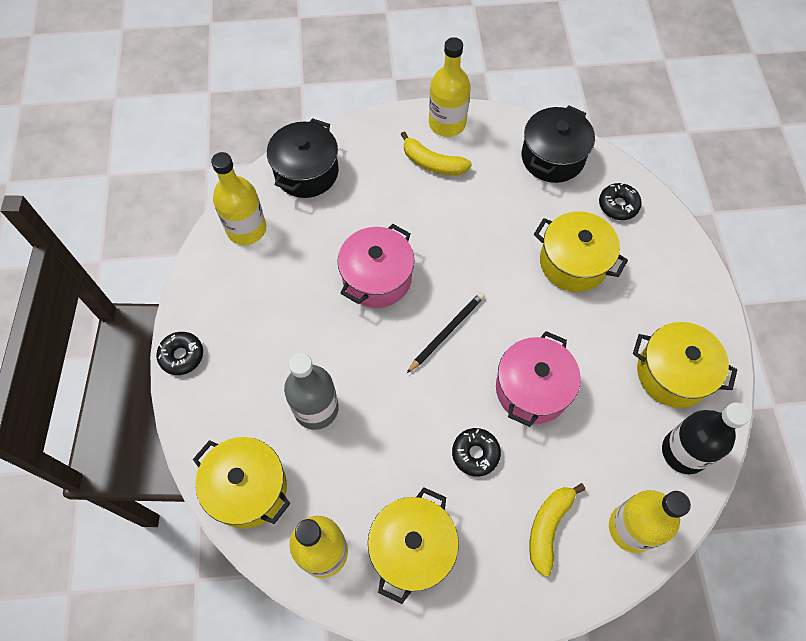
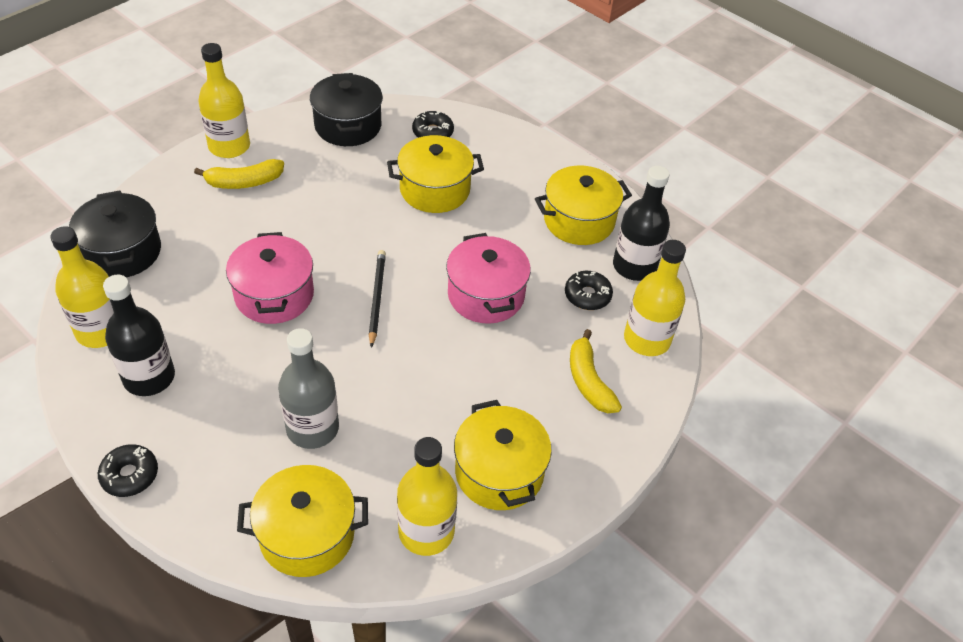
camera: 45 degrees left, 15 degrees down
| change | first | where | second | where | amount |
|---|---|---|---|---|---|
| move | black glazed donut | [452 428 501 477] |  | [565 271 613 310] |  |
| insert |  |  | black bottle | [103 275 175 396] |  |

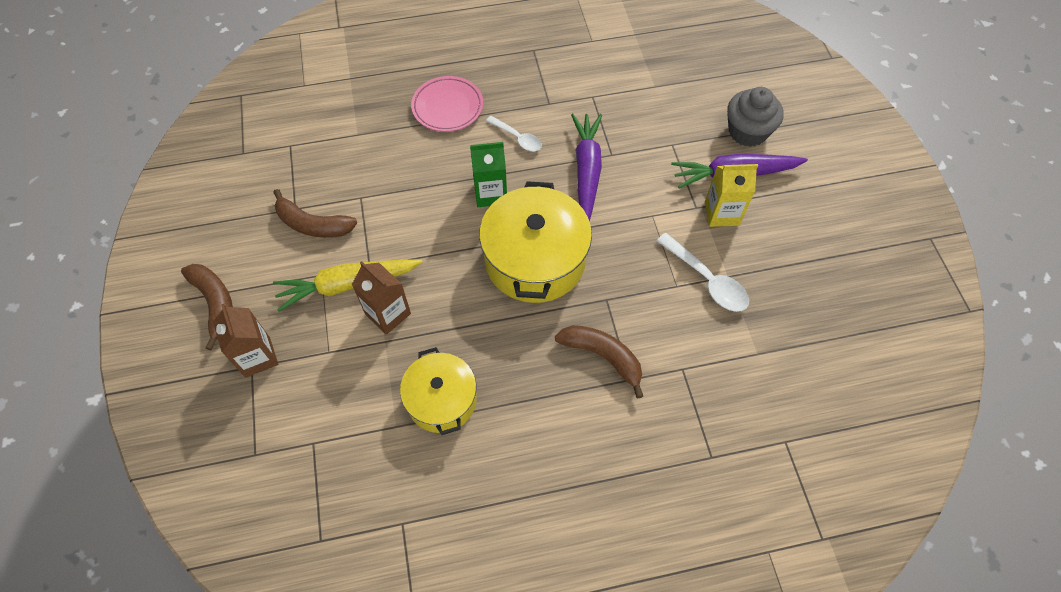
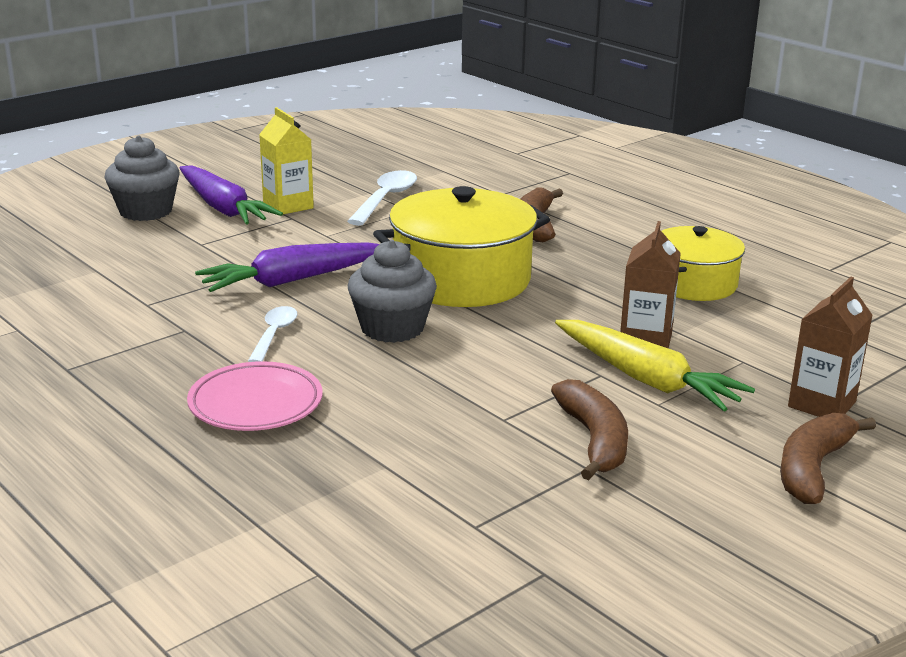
camera: 120 degrees left, 35 degrees down
| change | first | where | second | where | amount |
|---|---|---|---|---|---|
| replace | leaf-green juice carton | [470 142 507 207] | grey fairy cake | [348 240 437 343] |  |

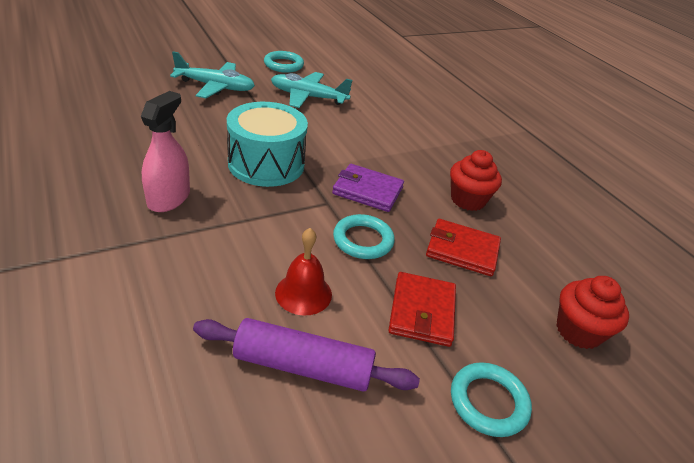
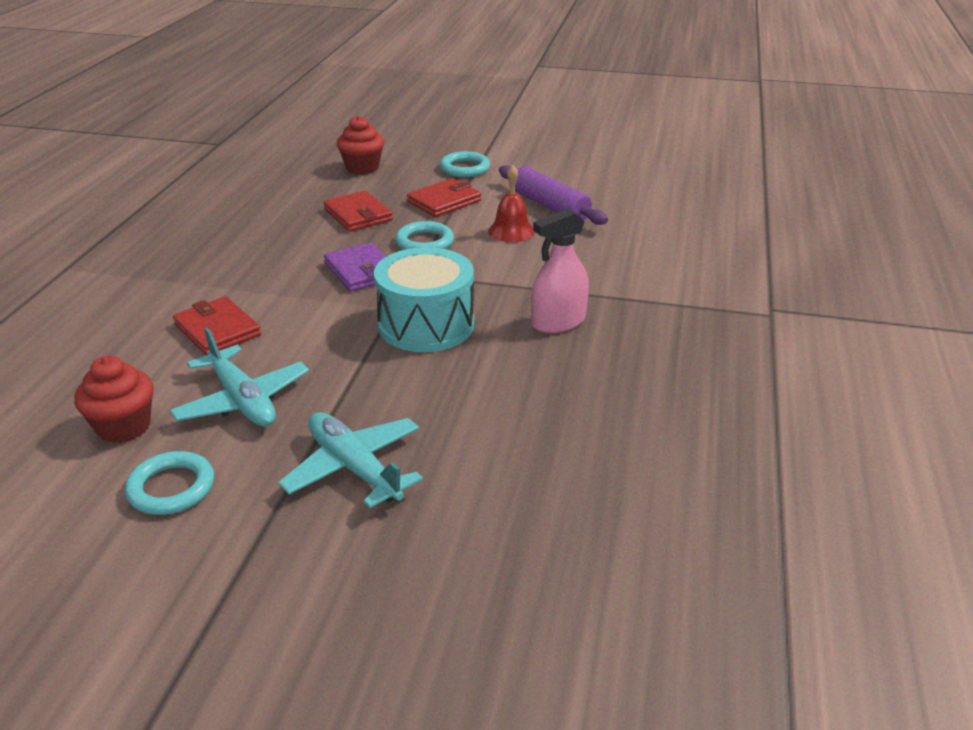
camera: 135 degrees left, 5 degrees down
| change | first | where | second | where | amount |
|---|---|---|---|---|---|
| move | red fairy cake | [450 150 502 211] |  | [74 356 154 443] |  |
| insert |  |  | red billfold | [173 296 261 355] |  |

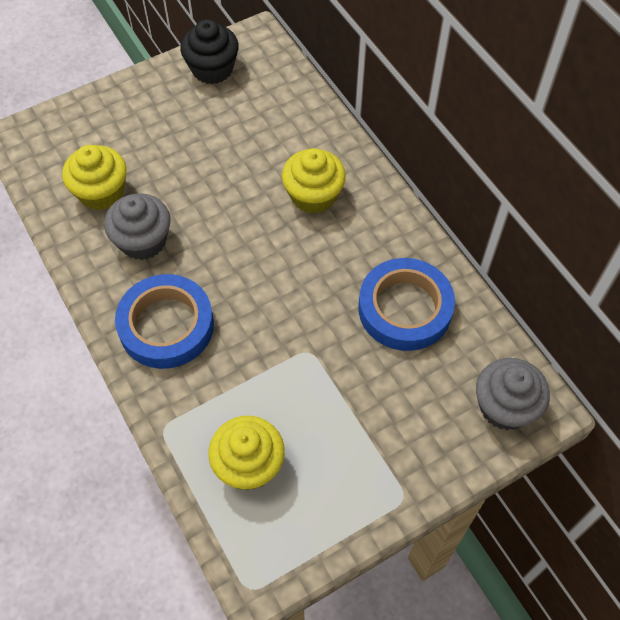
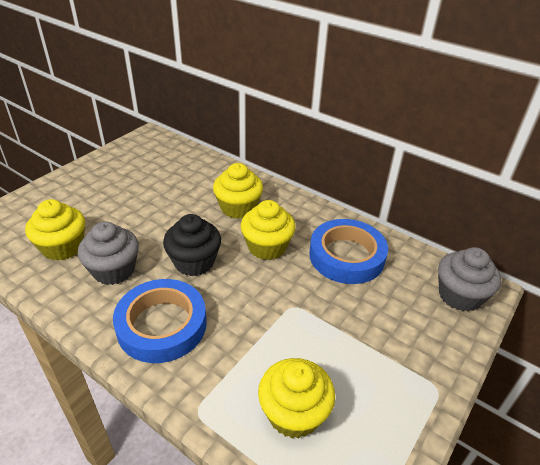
camera: 25 degrees left, 20 degrees down
| change | first | where | second | where | amount |
|---|---|---|---|---|---|
| move | black fairy cake | [180 19 239 84] |  | [163 214 221 276] |  |
| insert |  |  | bright yellow fairy cake | [240 200 296 260] |  |

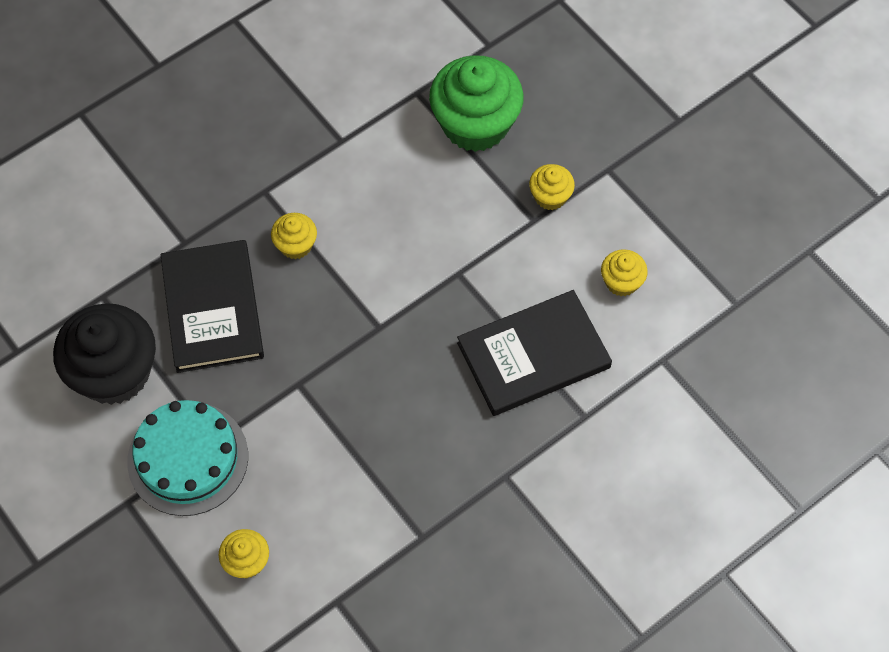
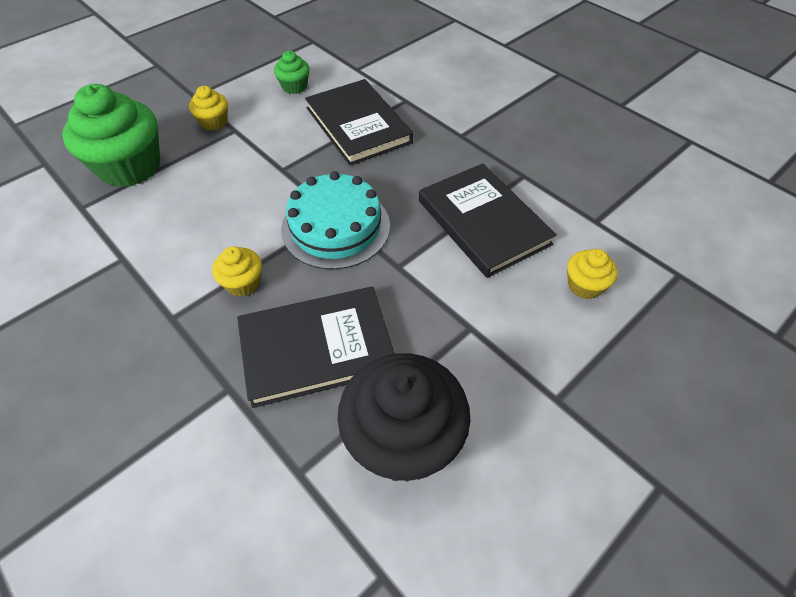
camera: 95 degrees left, 10 degrees down
| change | first | where | second | where | amount |
|---|---|---|---|---|---|
| move | aqua layer cake | [127 400 248 516] |  | [281 171 390 269] |  |
| recolor | bright yellow fairy cake | [601 249 648 296] | leaf-green fairy cake | [274 51 310 94] |  |
| insert |  |  | black hardcover | [419 163 557 278] |  |

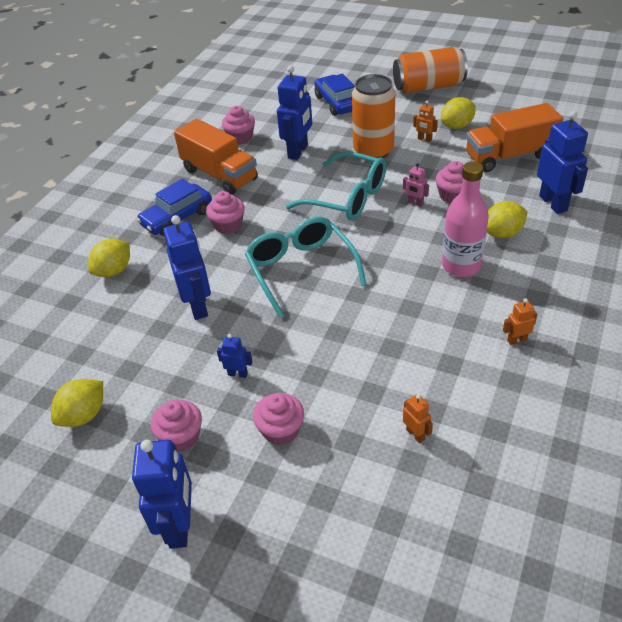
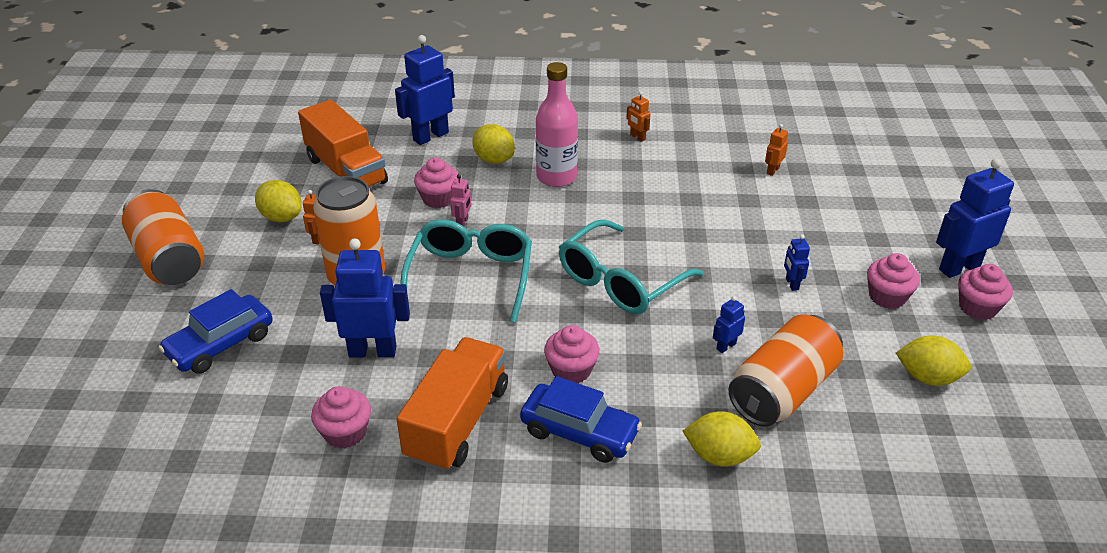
camera: 115 degrees left, 5 degrees down
| change | first | where | second | where | amount |
|---|---|---|---|---|---|
| resize | royal blue robot | [163 215 211 320] |  | [713 296 745 353] | x0.47 |
| move | rosy fairy cake | [253 393 304 445] |  | [958 264 1013 320] |  |
| insert |  |  | orange-coloured can | [728 314 843 427] |  |

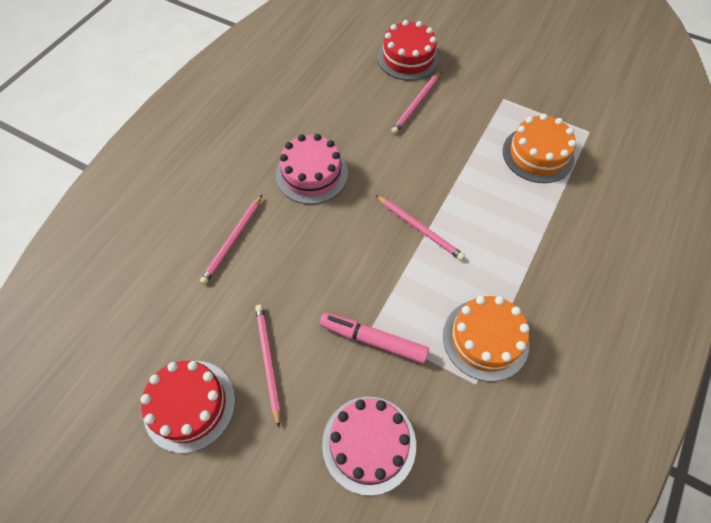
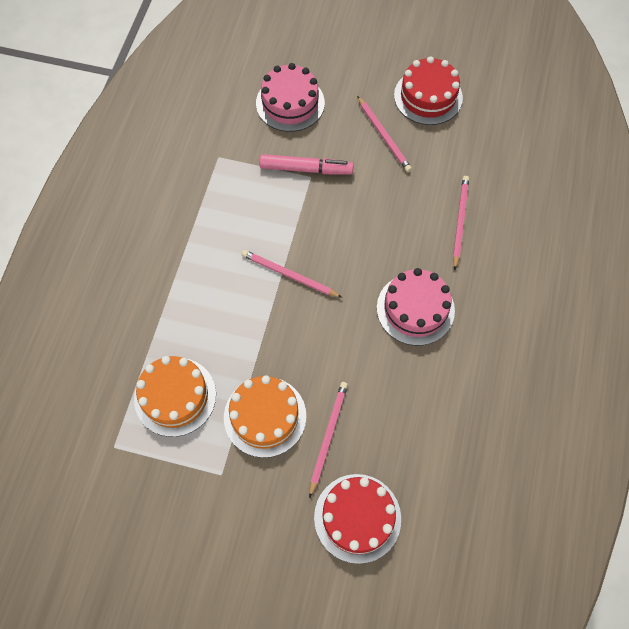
camera: 165 degrees right, 5 degrees up
| change | first | where | second | where | amount |
|---|---|---|---|---|---|
| move | orange-coloured layer cake | [443 296 530 381] |  | [224 375 306 458] |  |

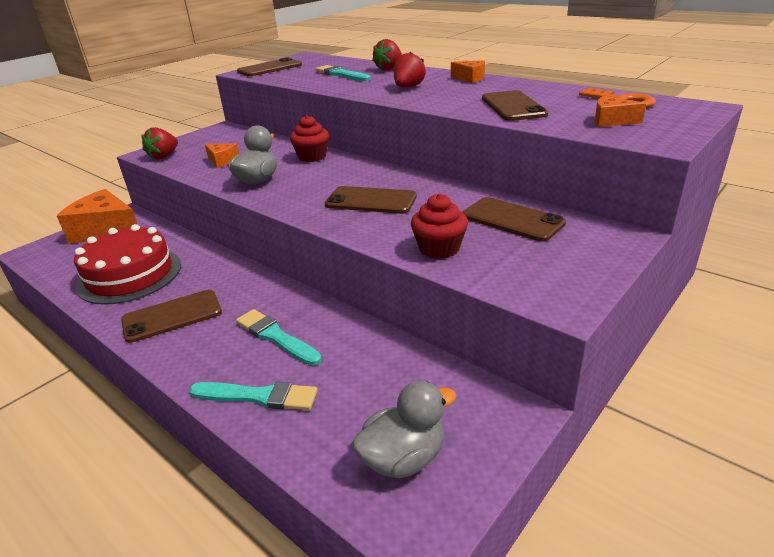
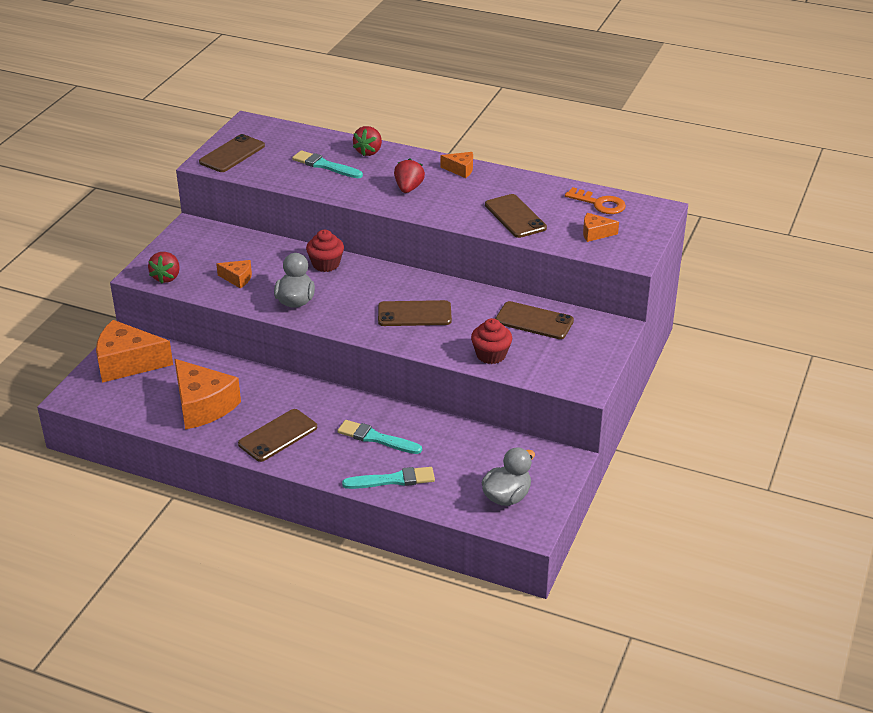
camera: 20 degrees left, 5 degrees up
| change | first | where | second | where | amount |
|---|---|---|---|---|---|
| replace | red layer cake | [74 224 181 305] | orange-coloured cheese wedge | [174 359 241 430] |  |

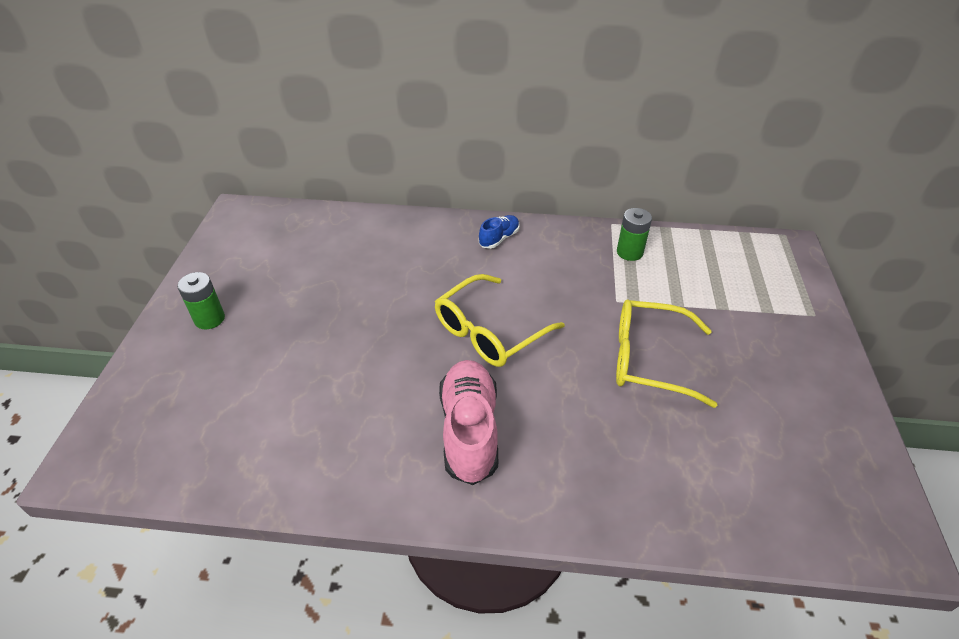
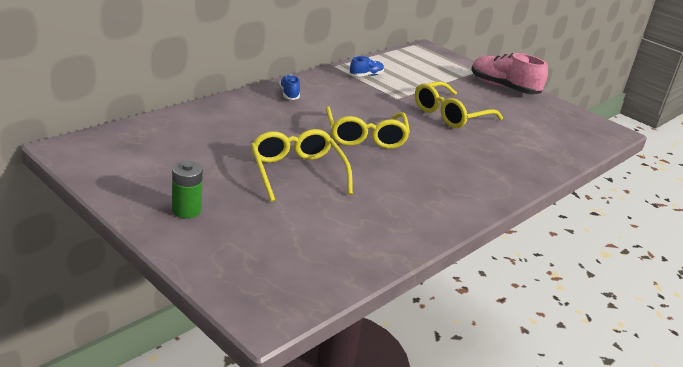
camera: 55 degrees left, 15 degrees down
| change | first | where | second | where | amount |
|---|---|---|---|---|---|
| move | rosy lace-up shoe | [439 360 498 485] |  | [471 53 548 94] |  |
| replace | leaf-green power cell | [617 208 652 261] | royal blue lace-up shoe | [350 56 384 77] |  |
| insert |  |  | bright yellow spectacles | [251 129 353 202] |  |

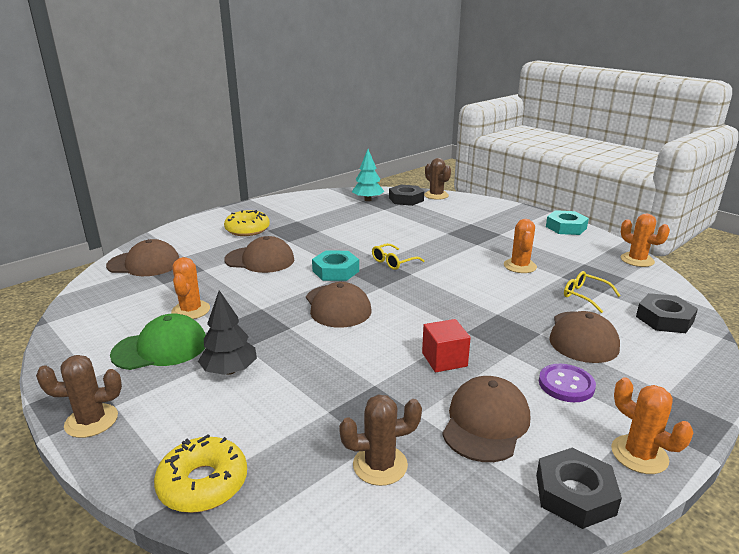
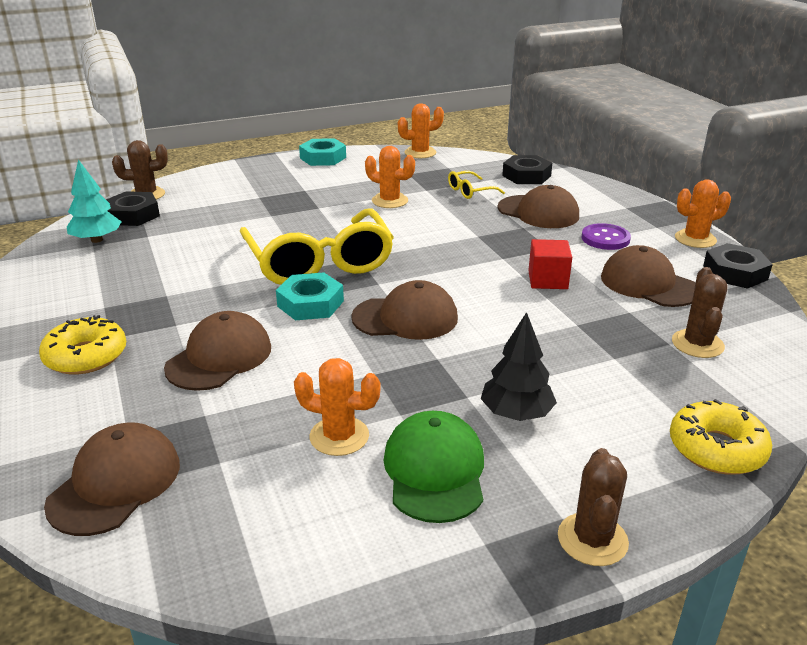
camera: 70 degrees left, 5 degrees up
| change | first | where | second | where | amount |
|---|---|---|---|---|---|
| resize | bright yellow spectacles | [372 243 424 270] |  | [240 209 394 285] | x2.40 |

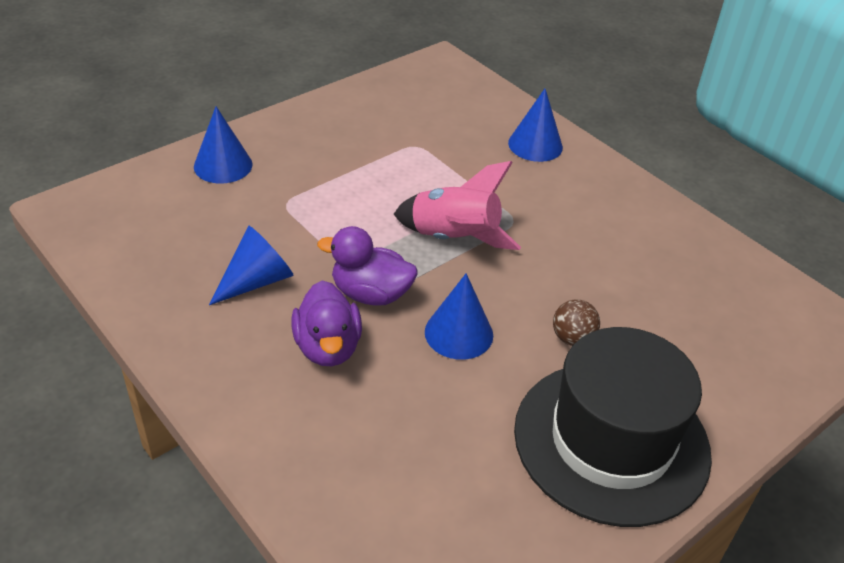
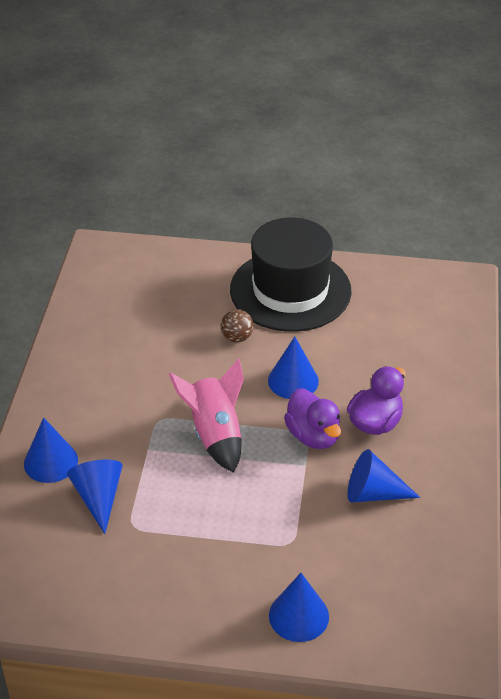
camera: 130 degrees left, 0 degrees up
| change | first | where | second | where | amount |
|---|---|---|---|---|---|
| insert |  |  | royal blue solid cone | [67 460 122 534] |  |

